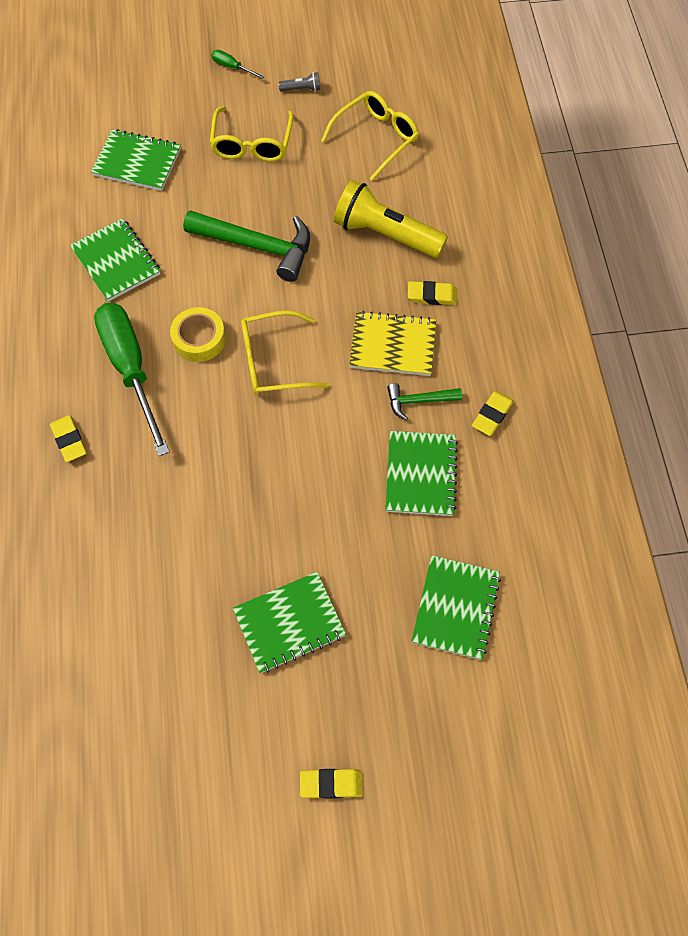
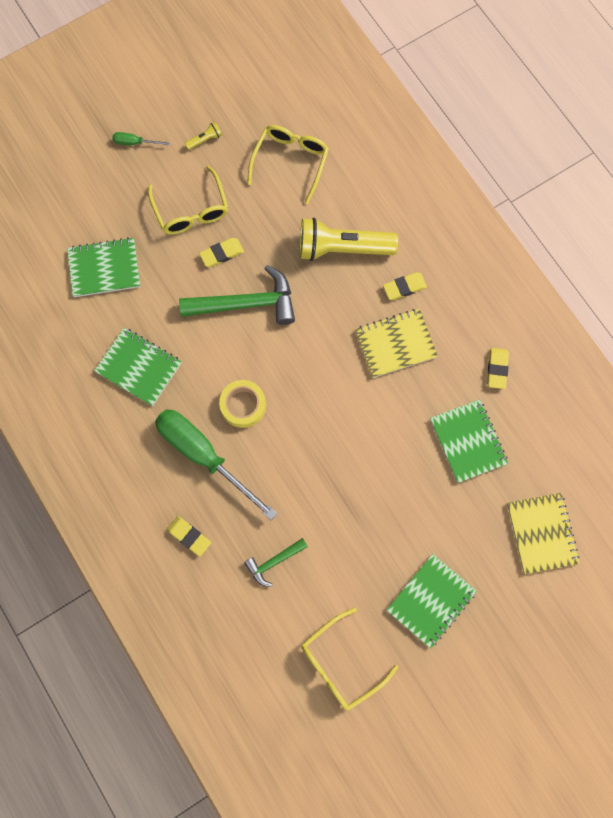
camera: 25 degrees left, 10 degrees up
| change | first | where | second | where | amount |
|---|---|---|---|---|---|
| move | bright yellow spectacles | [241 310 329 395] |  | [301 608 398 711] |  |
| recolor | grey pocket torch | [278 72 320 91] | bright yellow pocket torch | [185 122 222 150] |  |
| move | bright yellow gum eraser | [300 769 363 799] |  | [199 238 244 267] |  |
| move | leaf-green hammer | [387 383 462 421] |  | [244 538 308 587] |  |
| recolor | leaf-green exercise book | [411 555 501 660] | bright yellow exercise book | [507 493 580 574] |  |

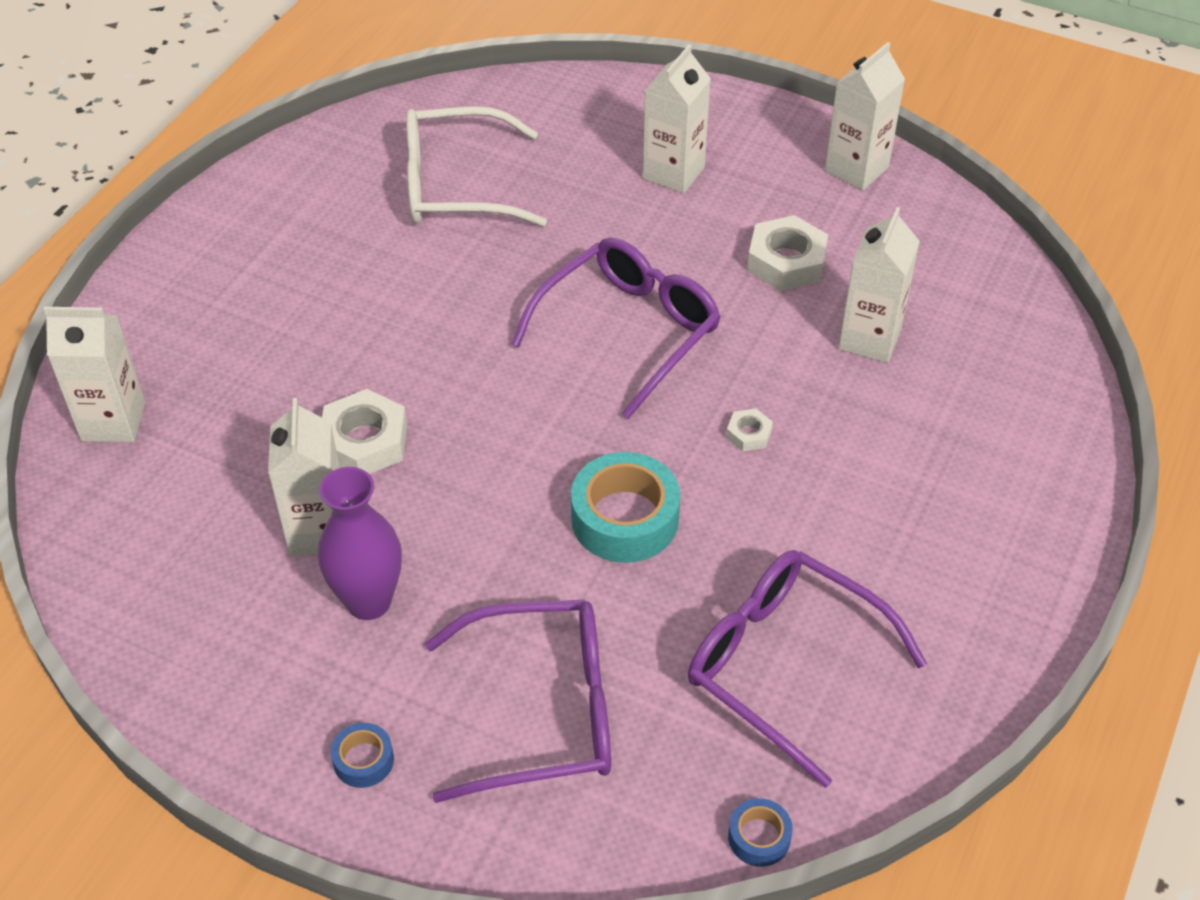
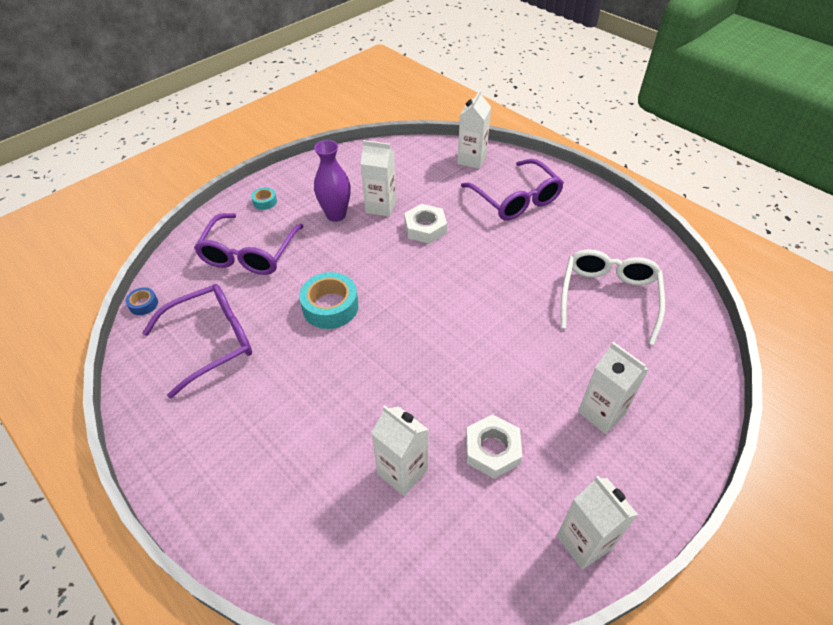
camera: 110 degrees right, 0 degrees up
| change | first | where | second | where | amount |
|---|---|---|---|---|---|
| recolor | royal blue sticky tape | [331 723 394 788] | aqua sticky tape | [251 187 277 210] |  |
| move | violet spectacles | [511 237 721 419] |  | [461 159 564 220] |  |
| delete | white hex nut | [726 409 773 451] |  |  |  |

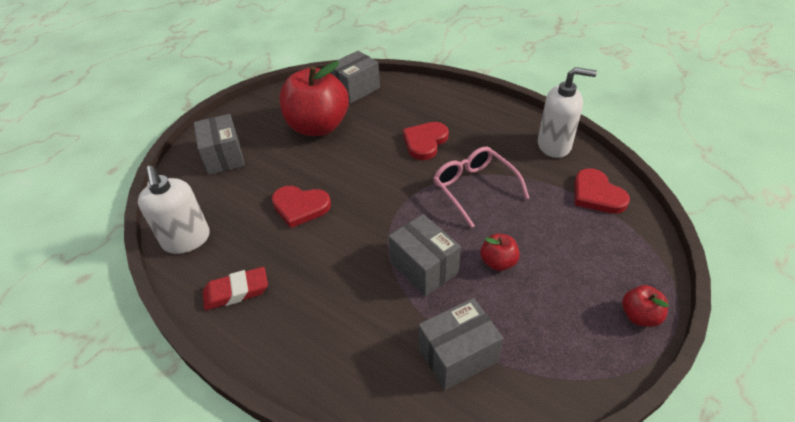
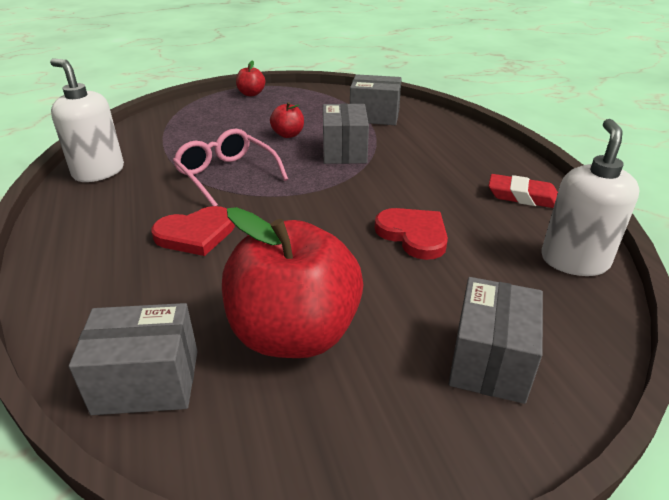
camera: 145 degrees left, 10 degrees down
| change | first | where | second | where | amount |
|---|---|---|---|---|---|
| rotate | rosy spectacles | [433 147 529 228] |  | [173 129 288 206] | 135 degrees clockwise |
| delete | red heart | [575 168 630 214] |  |  |  |

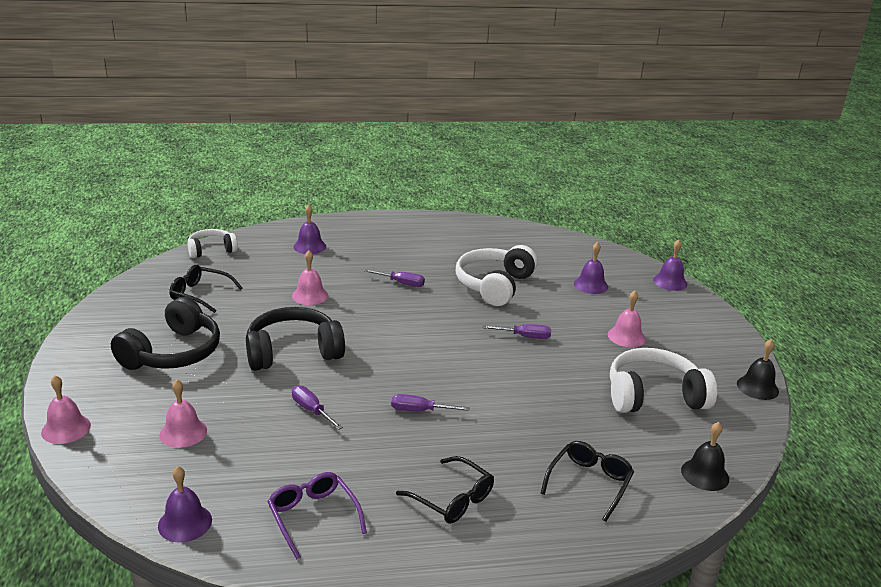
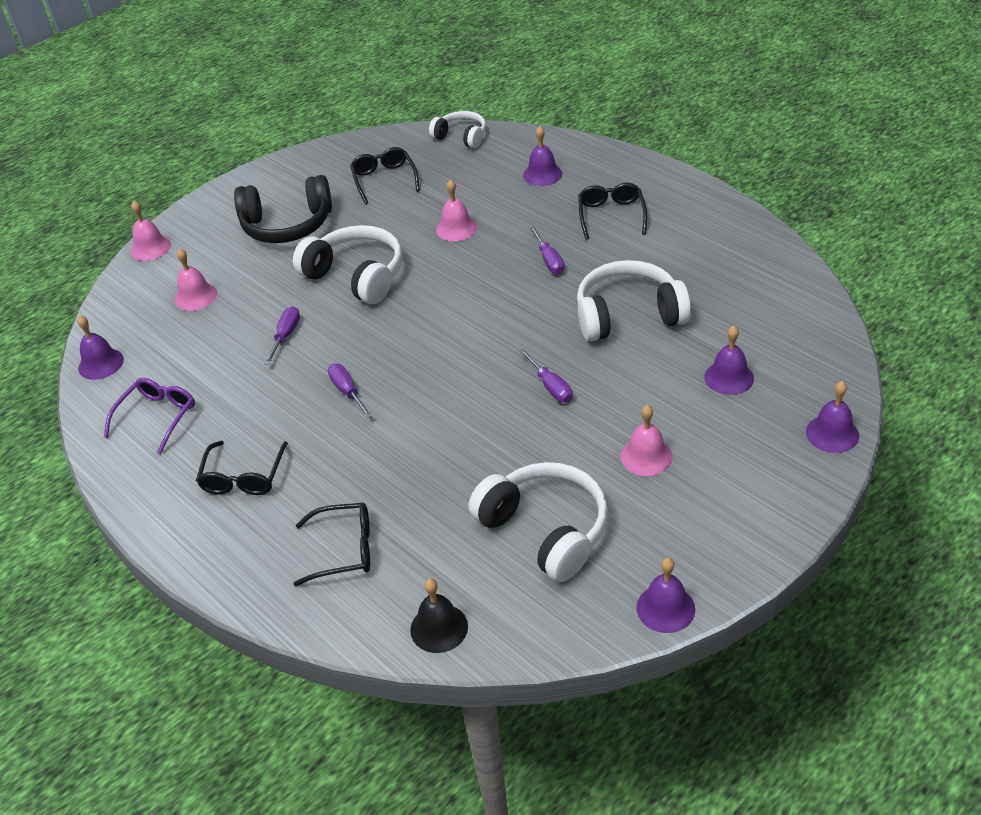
camera: 60 degrees right, 15 degrees up
| change | first | where | second | where | amount |
|---|---|---|---|---|---|
| recolor | black over-ear headphones | [246 307 345 371] | white over-ear headphones | [293 225 402 304] |  |
| recolor | black bell | [737 339 779 400] | violet bell | [636 558 695 633] |  |
| insert |  |  | black spectacles | [578 183 647 240] |  |

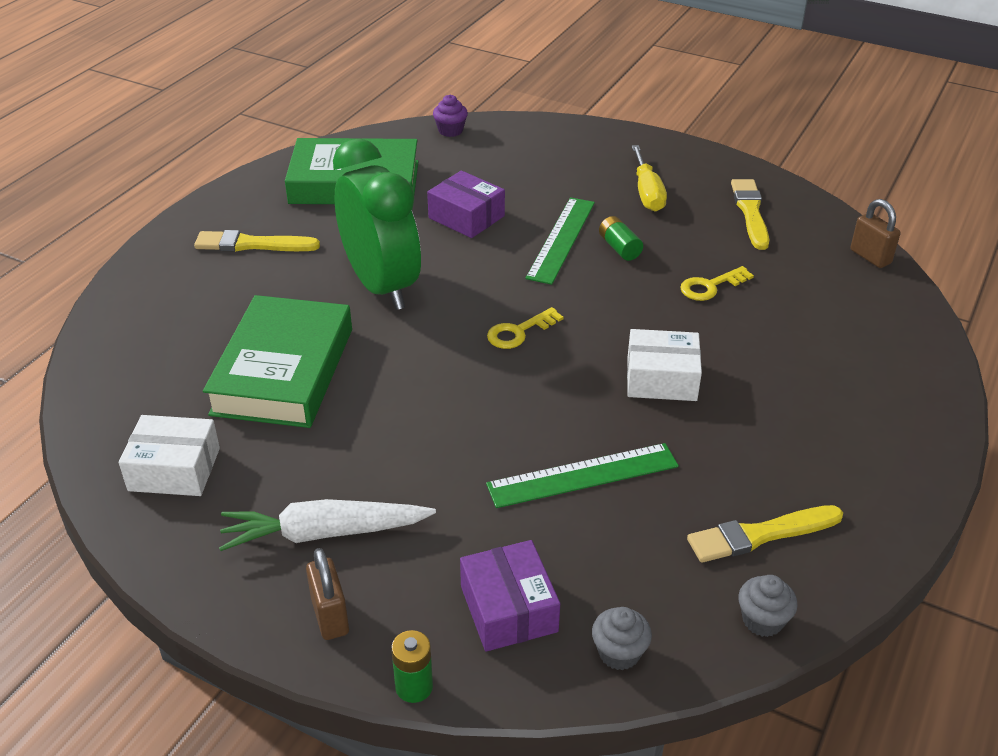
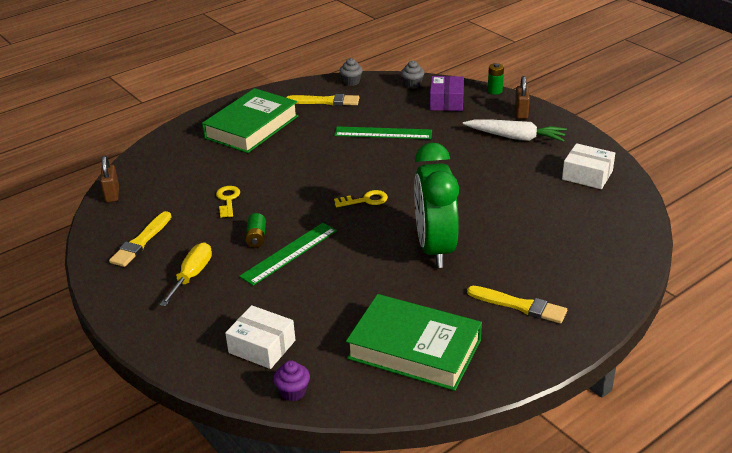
camera: 155 degrees left, 5 degrees down
| change | first | where | second | where | amount |
|---|---|---|---|---|---|
| move | leaf-green hardcover | [203 295 352 428] |  | [202 88 298 153] |  |
| delete | violet parcel | [427 171 505 238] |  |  |  |
| move | white parcel | [627 329 702 401] |  | [225 305 295 369] |  |
| rotate | bright yellow key | [680 266 754 301] |  | [216 186 240 218] | 90 degrees counterclockwise |

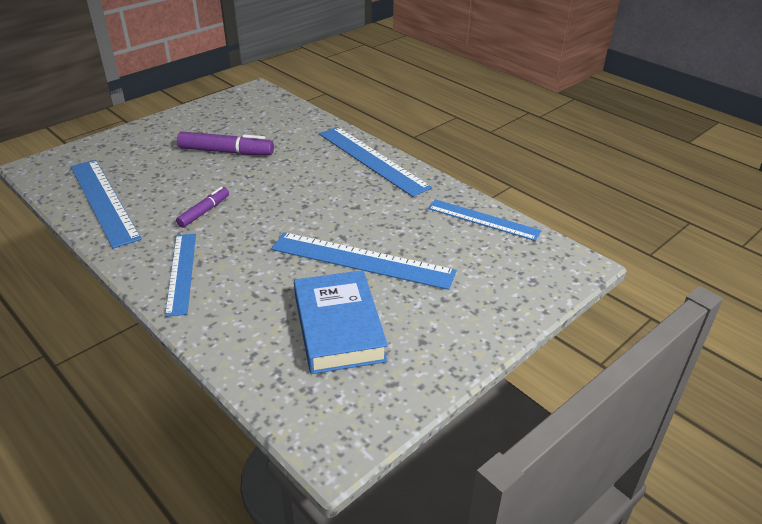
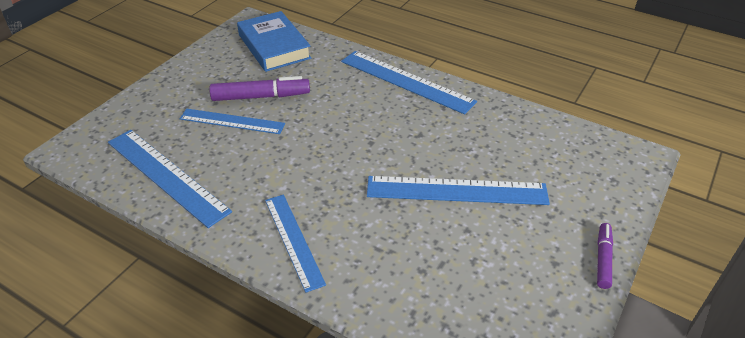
camera: 15 degrees left, 5 degrees up
| change | first | where | second | where | amount |
|---|---|---|---|---|---|
| move | violet marker | [176 187 229 228] |  | [597 223 613 289] |  |
| move | royal blue hardcover | [294 270 388 374] |  | [237 11 311 72] |  |
| move | royal blue ruler | [428 199 541 241] |  | [179 109 285 134] |  |

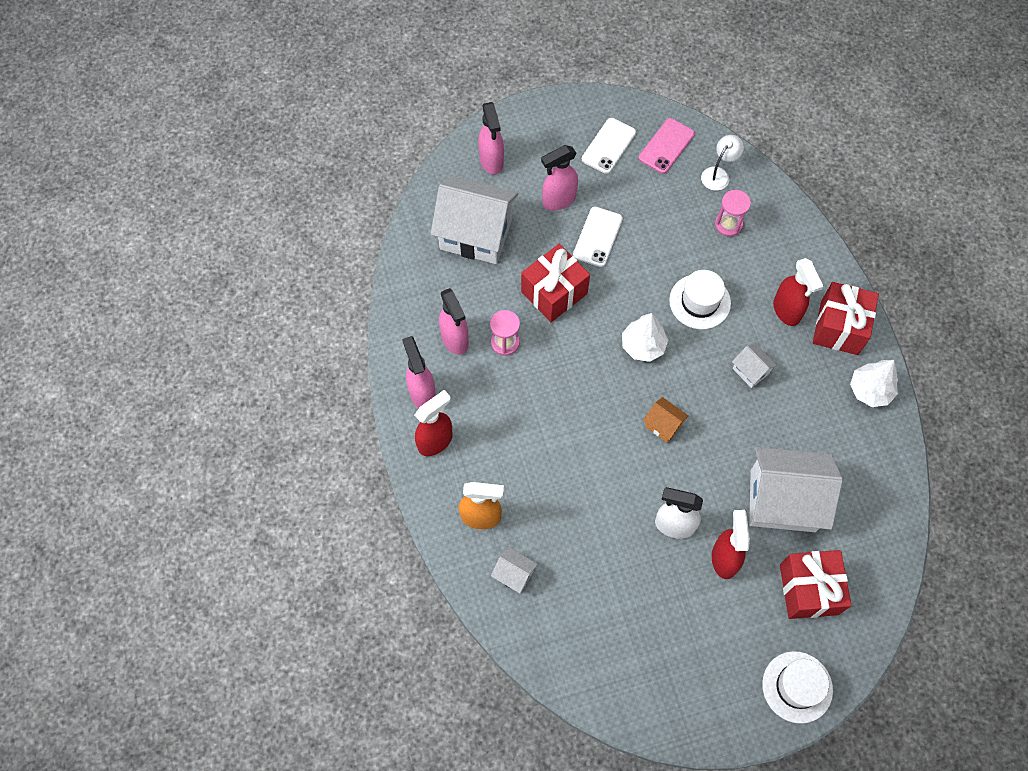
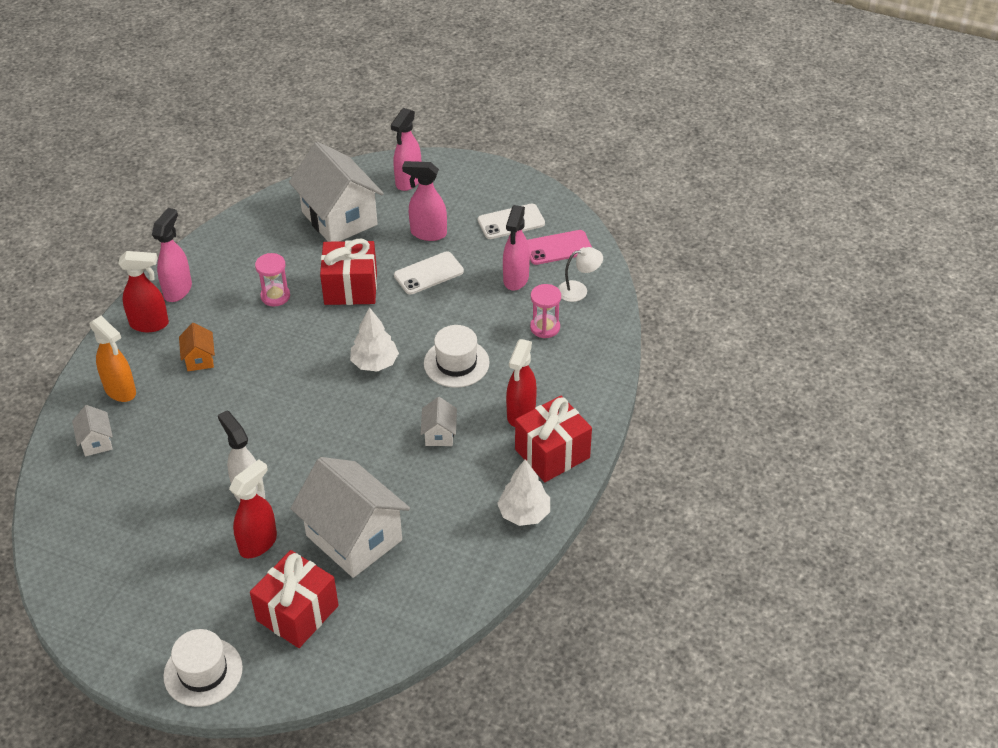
camera: 40 degrees right, 20 degrees down
| change | first | where | second | where | amount |
|---|---|---|---|---|---|
| move | rosy spray cleaner | [439 288 469 355] |  | [503 205 530 291] |  |
| move | orange-coloured cottage | [643 397 689 443] |  | [179 323 215 371] |  |

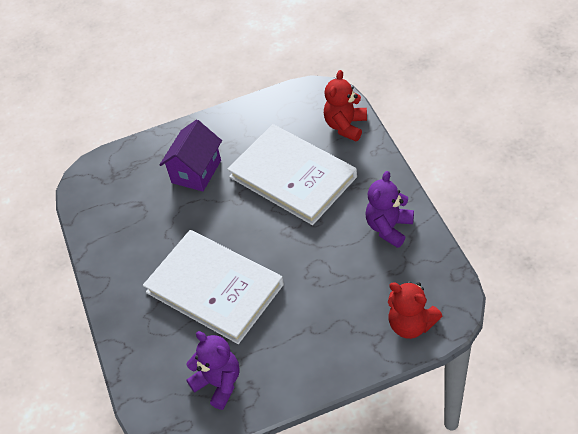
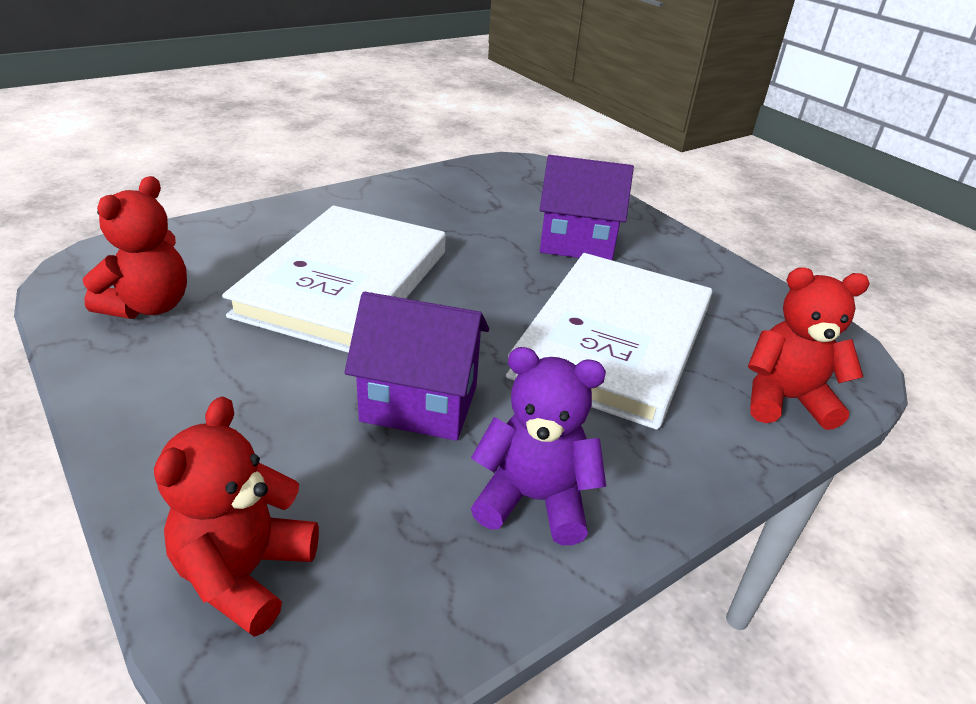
camera: 65 degrees right, 15 degrees down
| change | first | where | second | where | amount |
|---|---|---|---|---|---|
| recolor | violet teddy bear | [186 331 240 410] | red teddy bear | [83 176 187 319] |  |
| insert |  |  | violet cottage | [344 292 489 441] |  |

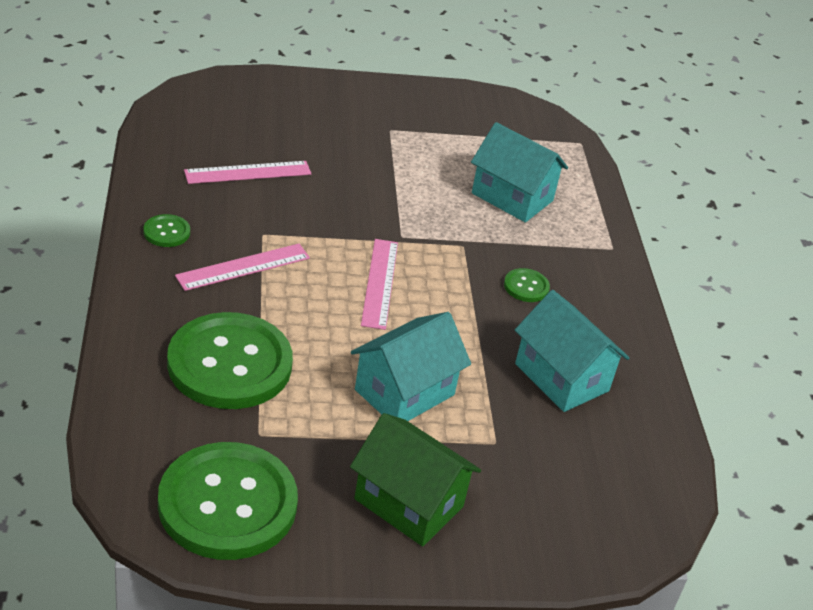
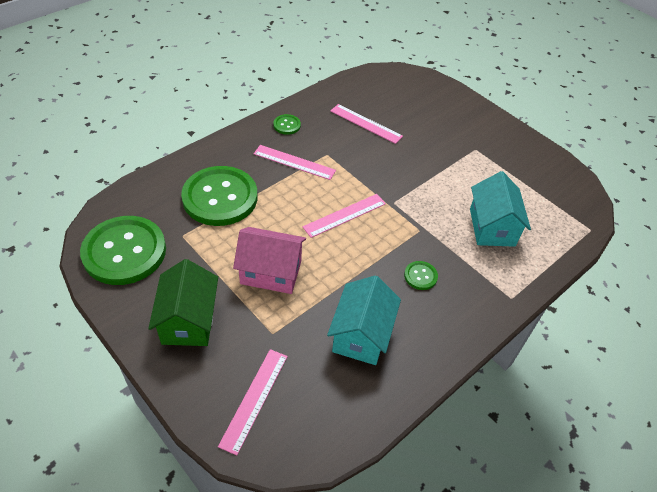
camera: 55 degrees right, 10 degrees up
| change | first | where | second | where | amount |
|---|---|---|---|---|---|
| recolor | aqua cottage | [351 312 471 421] | rosy cottage | [233 227 306 294] |  |
| insert |  |  | rosy ruler | [218 349 288 455] |  |

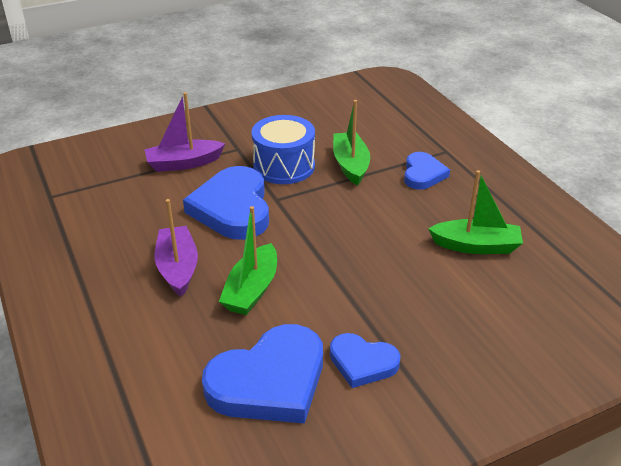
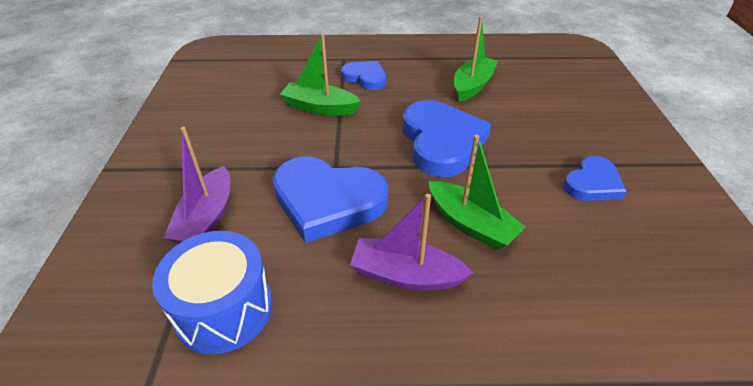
camera: 65 degrees left, 5 degrees up
| change | first | where | second | where | amount |
|---|---|---|---|---|---|
| move | royal blue heart | [202 324 323 424] |  | [403 100 491 177] |  |
| move | royal blue snare drum | [251 115 315 184] |  | [152 231 273 354] |  |

